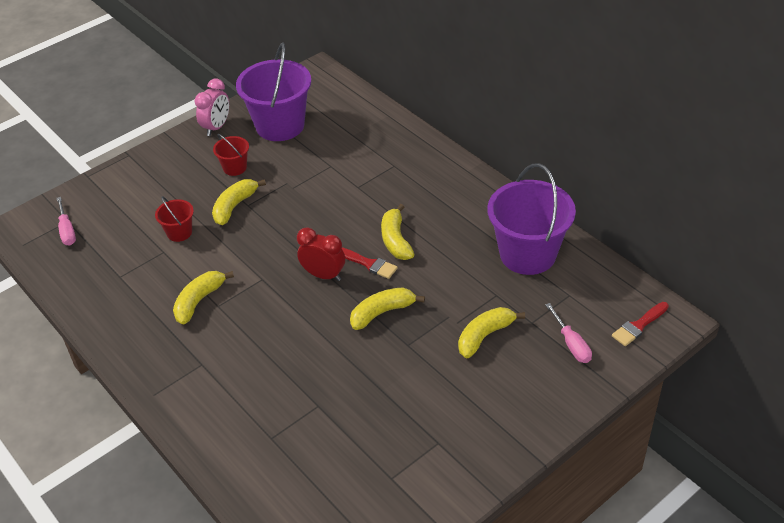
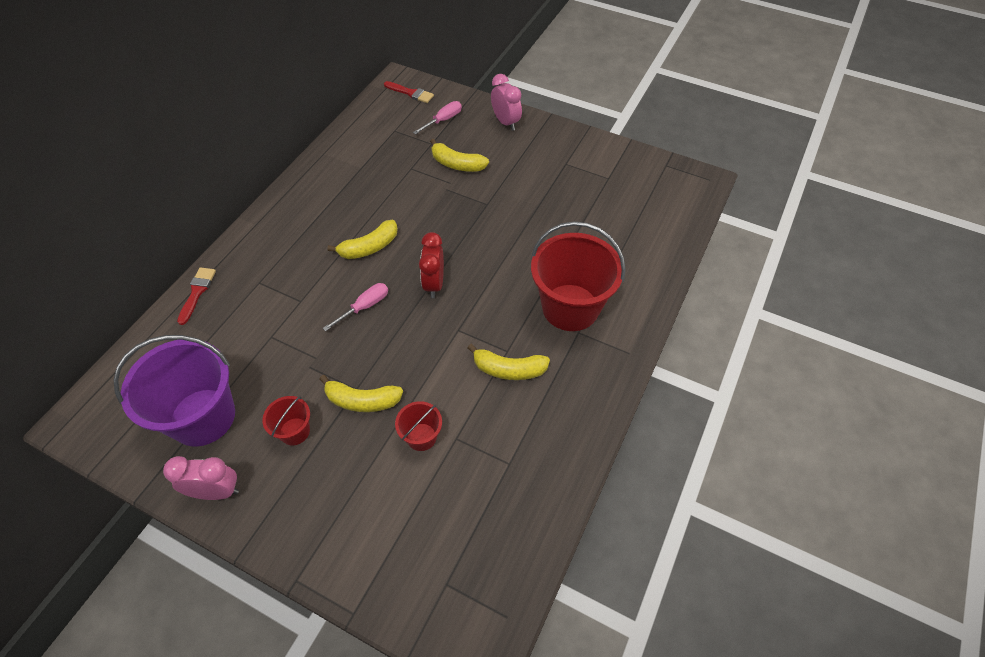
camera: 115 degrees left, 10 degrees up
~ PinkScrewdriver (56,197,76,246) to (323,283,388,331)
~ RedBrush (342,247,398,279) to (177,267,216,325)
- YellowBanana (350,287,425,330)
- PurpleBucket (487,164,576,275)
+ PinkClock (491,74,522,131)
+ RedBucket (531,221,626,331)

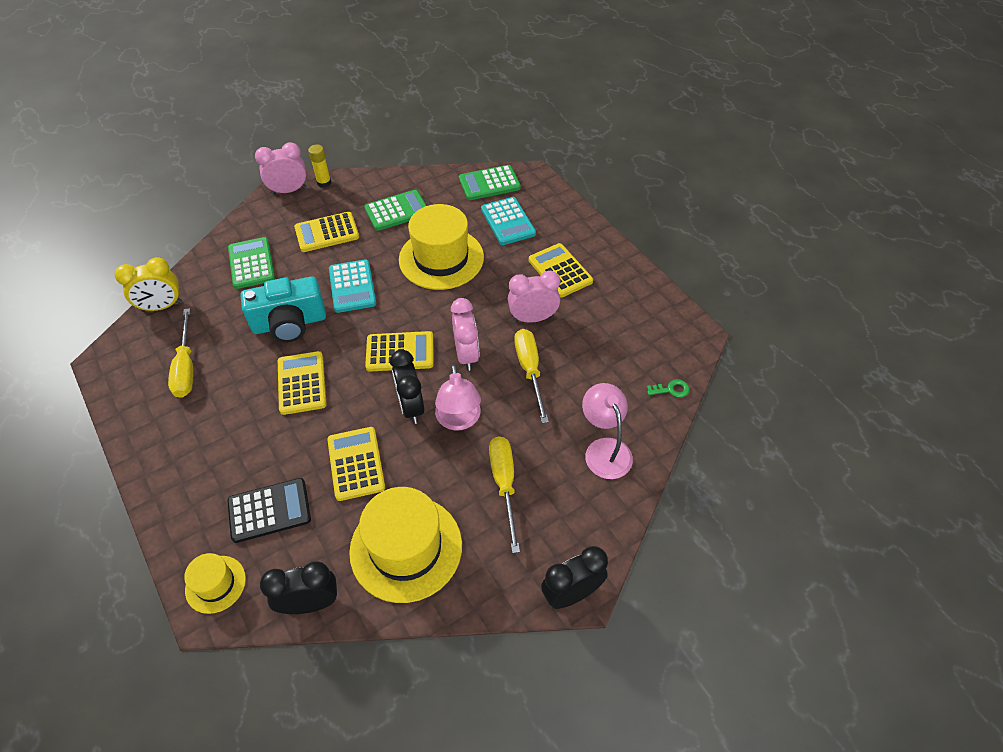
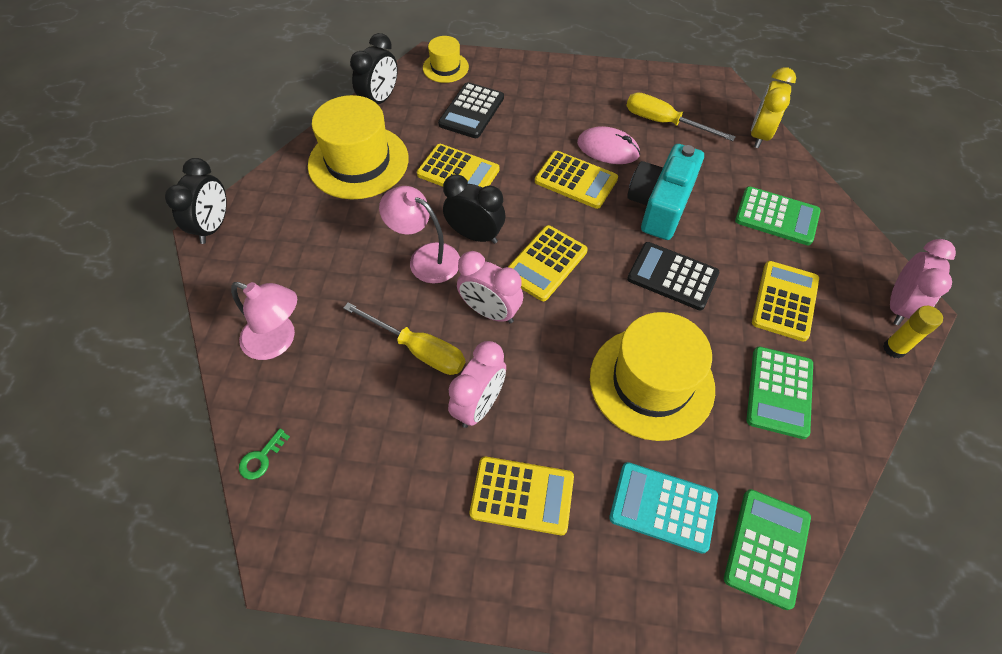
camera: 130 degrees right, 5 degrees up
~ TurquoiseCalculator (329,259,376,313) to BlackCalculator (627,242,720,310)
- YellowScrewdriver (489,436,520,553)
+ PinkMouse (577,126,640,164)

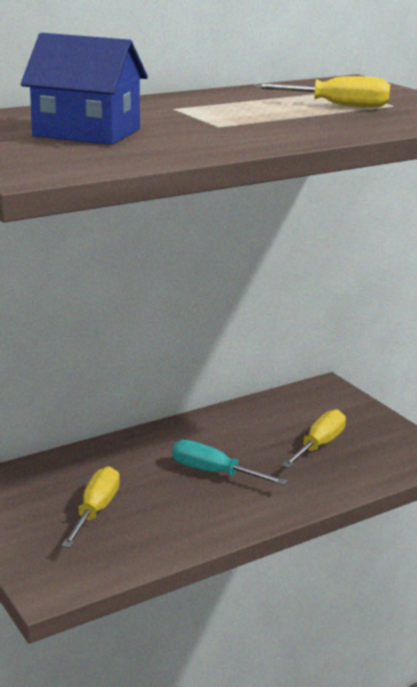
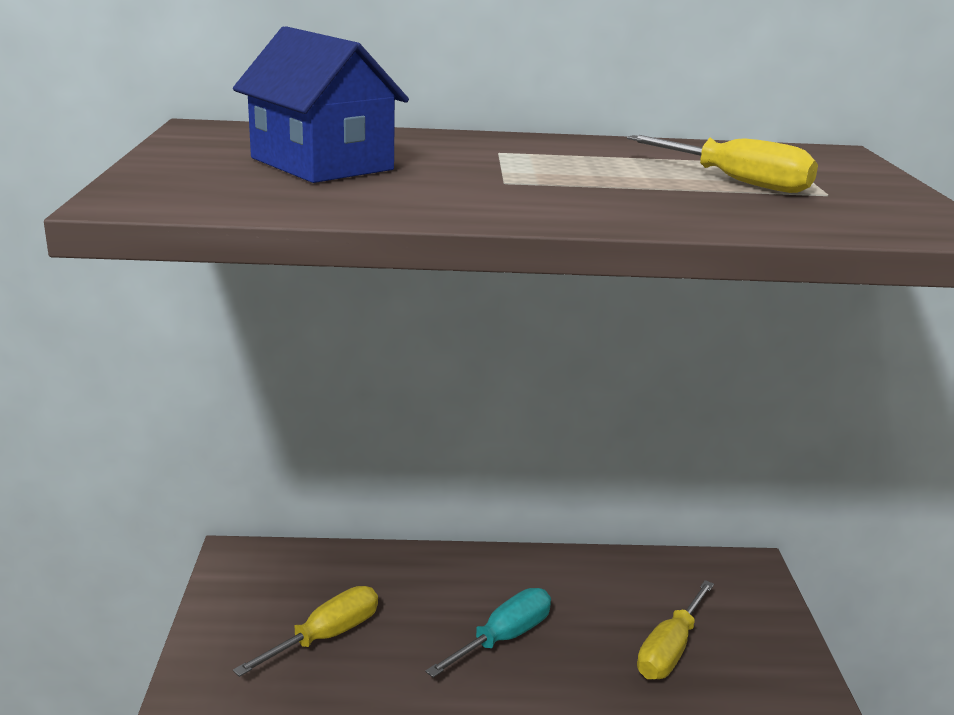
camera: 30 degrees right, 0 degrees up
~ TurquoiseScrewdriver (172,440,287,485) = (425,588,551,678) 75 degrees clockwise
~ YellowScrewdriver (282,409,346,468) = (637,580,714,679) 150 degrees clockwise

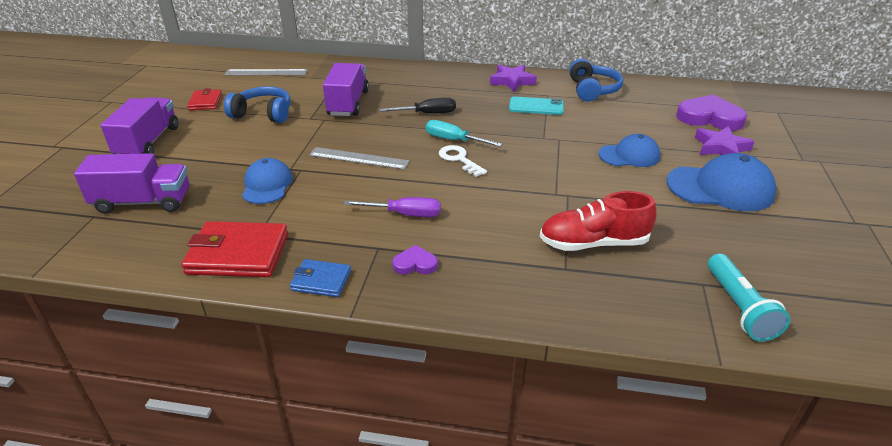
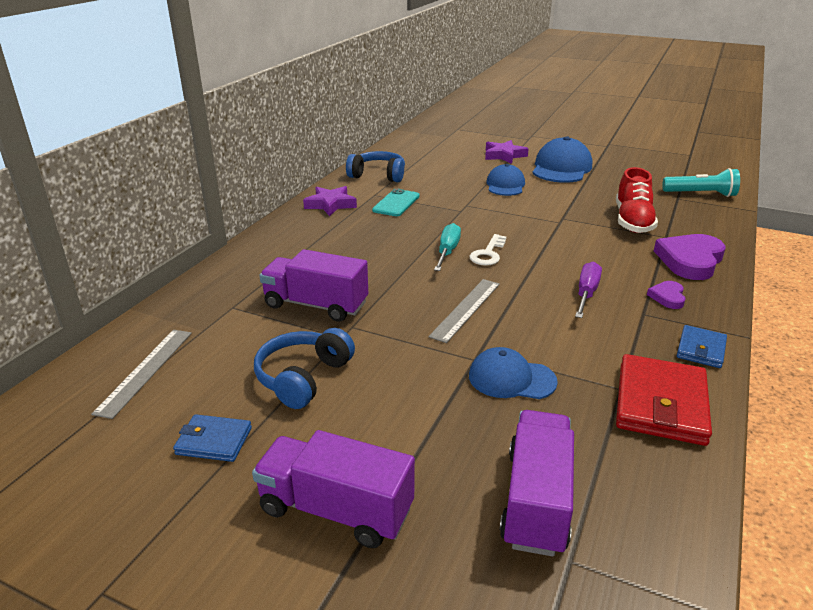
camera: 75 degrees left, 5 degrees down
~ RedWallet (187,88,222,110) to BlueWallet (173,414,252,462)
- BlackScrewdriver (379,97,456,114)
~ TurquoiseScrewdriver (426,120,502,147) = (434,223,461,271) 150 degrees clockwise
~ WhiteKey (439,145,487,177) = (469,234,507,266) 45 degrees counterclockwise
~ PurpleHeart (676,95,747,131) to (654,234,725,280)

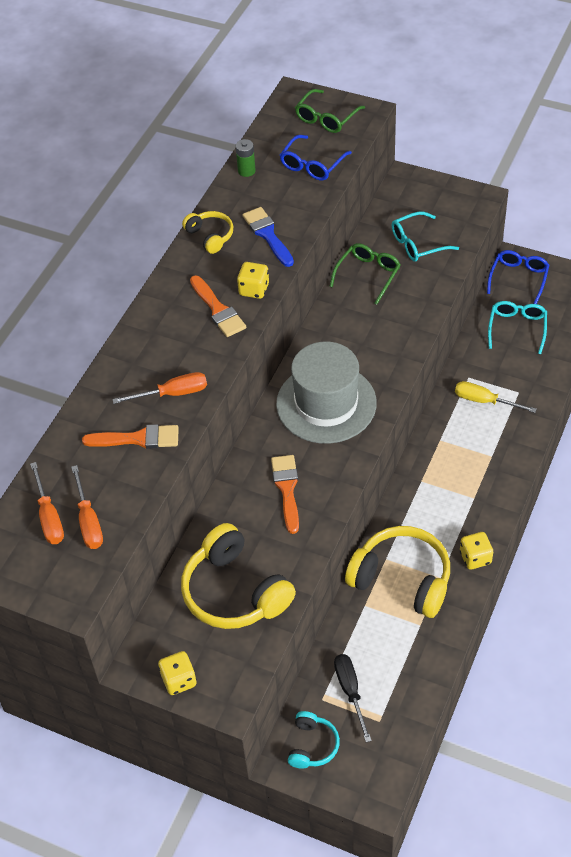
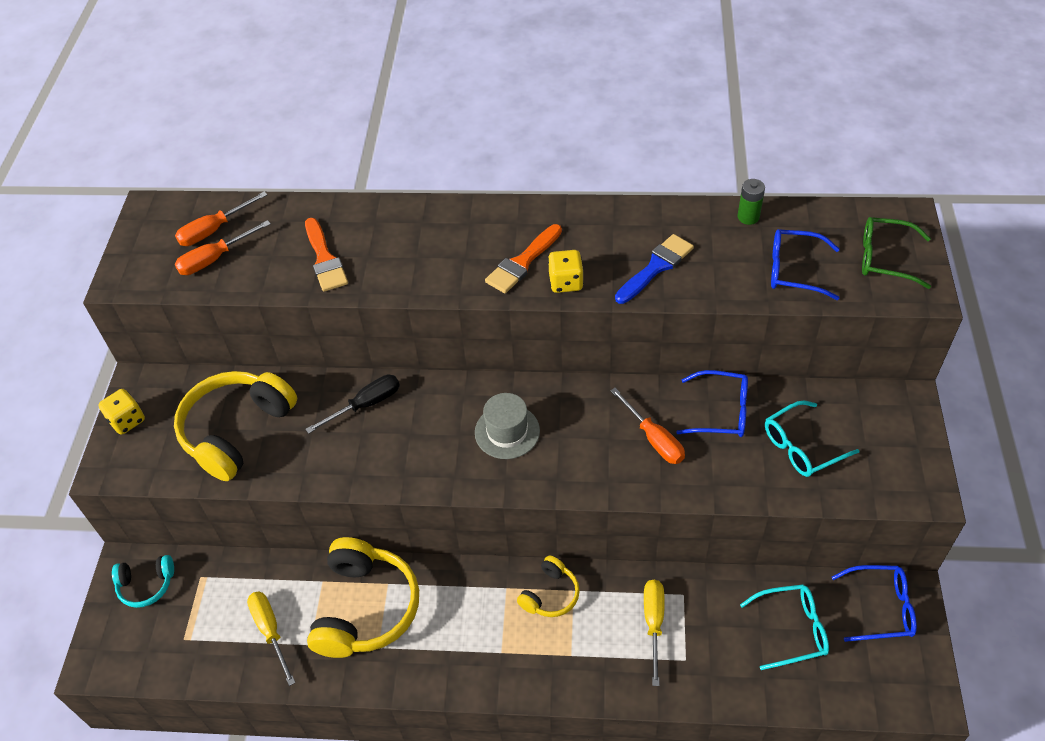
camera: 70 degrees right, 0 degrees up
~ OrangeScrewdriver (112,372,207,404) to (610,388,685,464)
~ YellowHeadphones (182,211,233,254) to (517,556,580,617)
- OrangeBrush (271,455,299,534)
~ GreyHat (276,342,377,444) = (475,393,540,459) x0.55
~ GreenGlasses (329,243,401,305) to BlueGlasses (676,370,748,437)
~ BlackScrewdriver (334,654,372,742) to (305,375,400,434)
~ TurquoiseGlasses (392,211,459,261) = (765,400,860,477) 75 degrees counterclockwise
- YellowDice (460,532,493,570)
+ YellowScrewdriver (247,591,295,686)

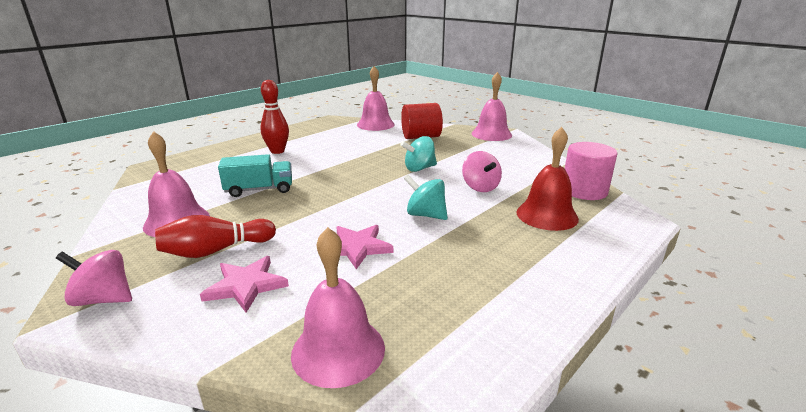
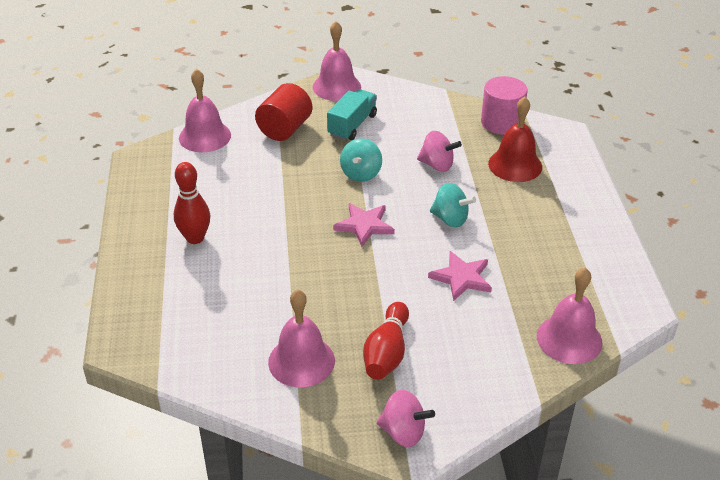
camera: 50 degrees left, 15 degrees up
~ PinkSpinningTop (56,250,132,306) = (377,390,435,447) 120 degrees counterclockwise
~ PinkStar (200,256,289,313) to (333,203,395,247)
~ TurquoiseTruck (218,154,292,197) to (327,89,377,140)
~ TurquoiseSpinningTop (404,175,448,220) = (430,183,476,228) 135 degrees counterclockwise

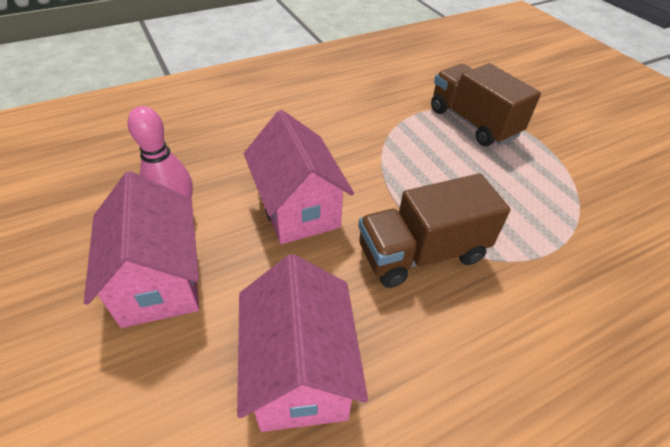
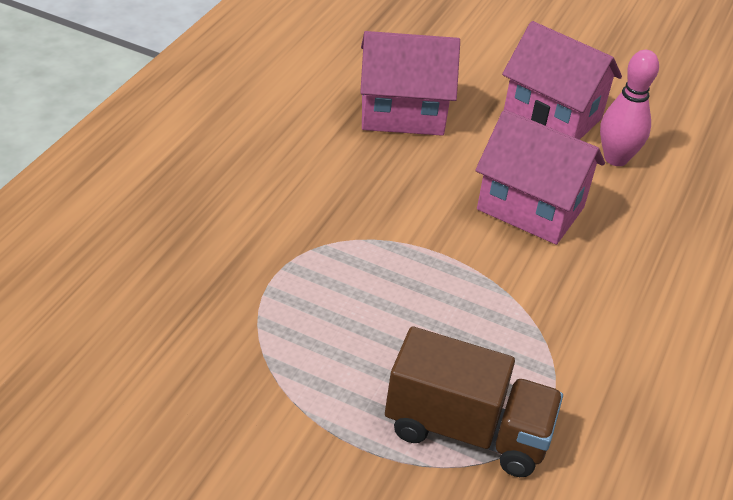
camera: 140 degrees right, 5 degrees down
~ PinkHouse (237,254,368,432) = (360,31,460,136) 45 degrees counterclockwise
- BrownTruck (358,173,511,288)

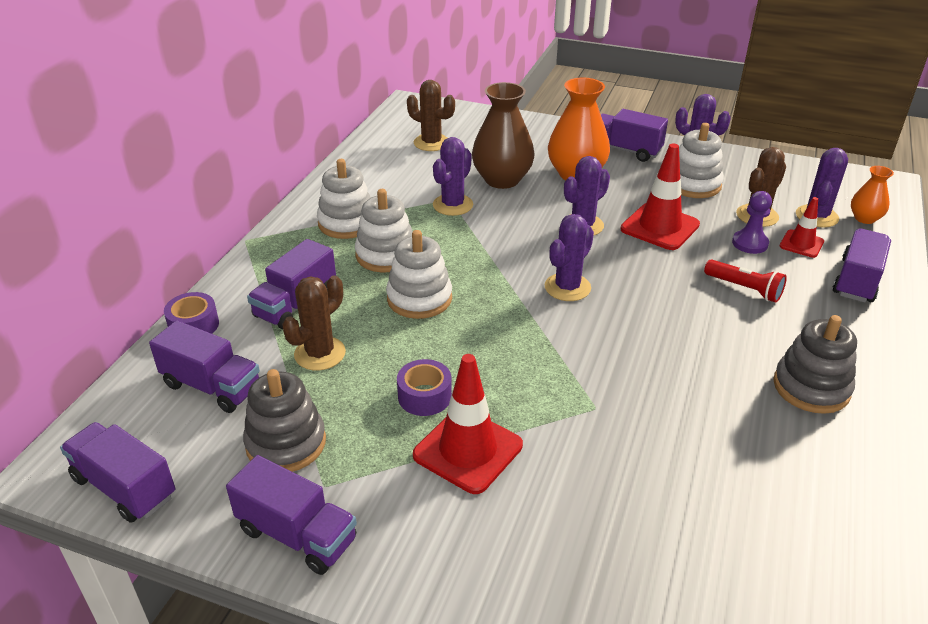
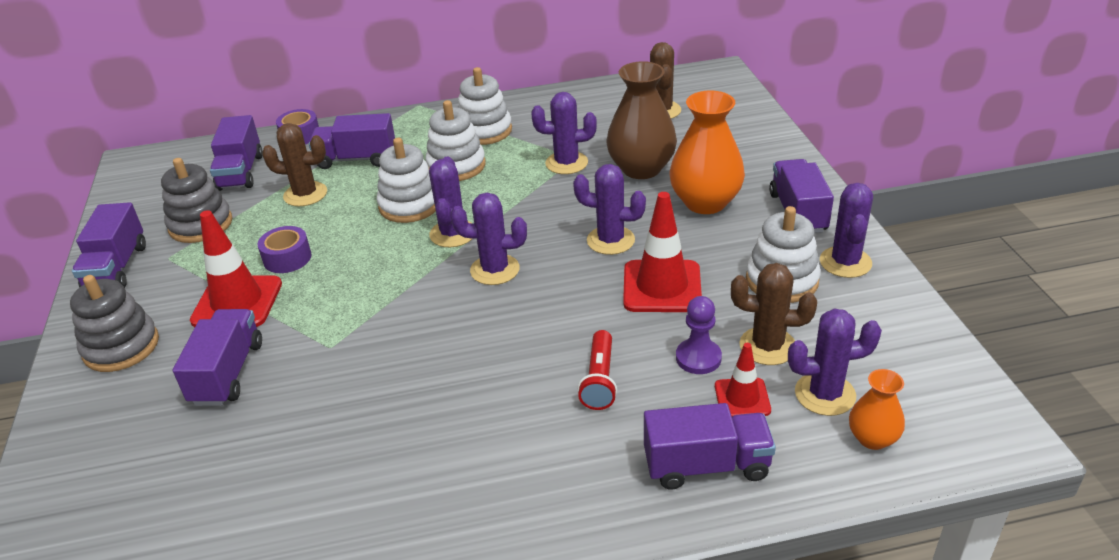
camera: 60 degrees right, 0 degrees up
~ PurpleTruck (60,422,175,523) to (173,309,262,406)
~ GreyStackingToy (773,315,857,414) to (70,275,159,372)
+ PurpleCactus (429,157,473,247)

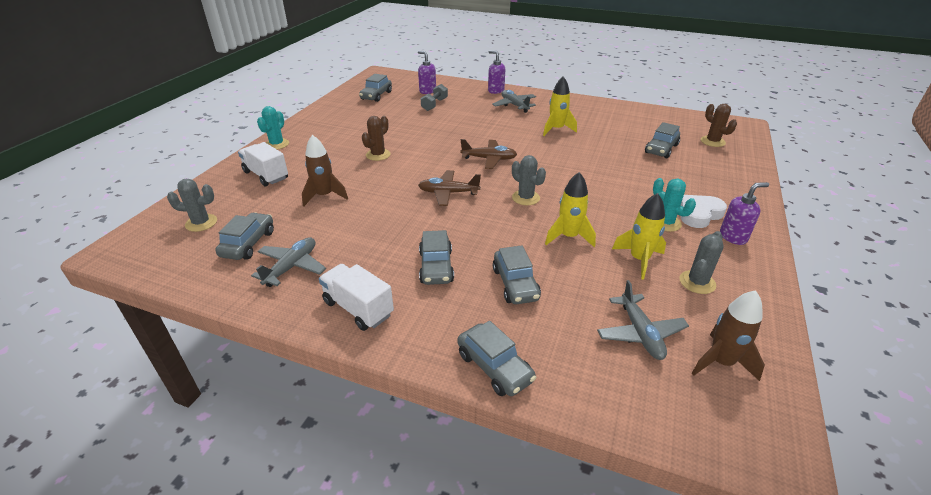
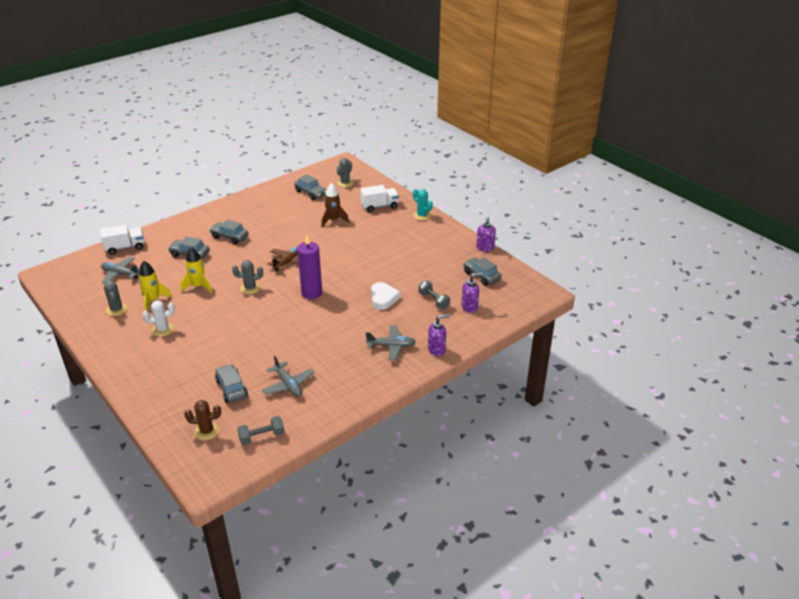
camera: 120 degrees right, 0 degrees up
~ GreyPlane (251,237,326,287) to (262,356,314,396)
~ WhiteTruck (319,264,394,331) to (100,225,144,255)
- BrownCactus (362,116,391,161)
- GreyCar (458,321,536,396)
~ BrownPlane (461,139,517,169) to PurpleCandle (297,235,322,299)
- YellowRocket (543,76,577,136)
~ TurquoiseCactus (653,178,696,232) to WhiteCactus (142,300,175,337)
~ WhiteHeart (680,195,727,228) to (371,282,400,310)
- BrownRocket (692,290,765,381)
~ PurpleSoapDispenser (720,182,769,245) to (476,217,496,252)
+ GreyDumbbell (237,416,284,445)

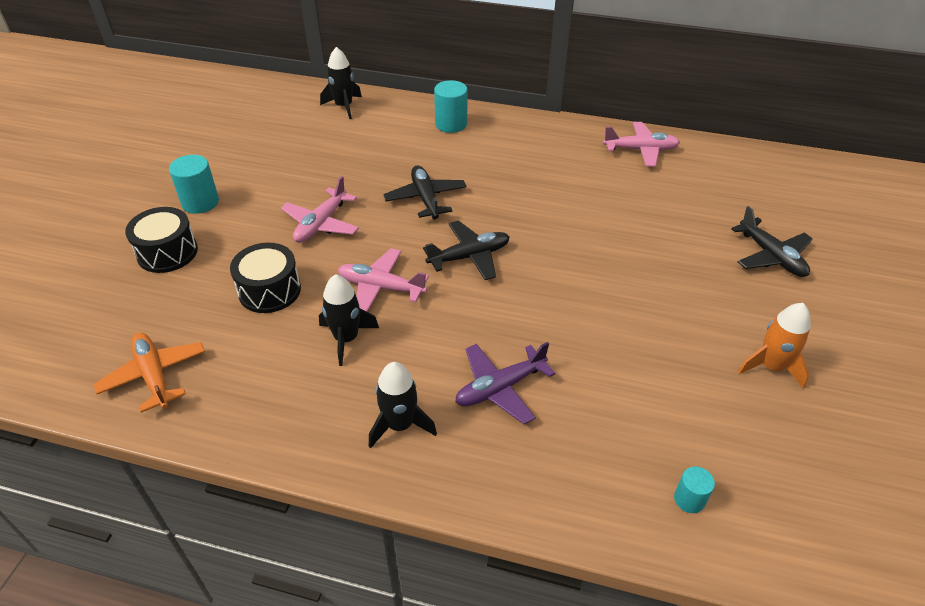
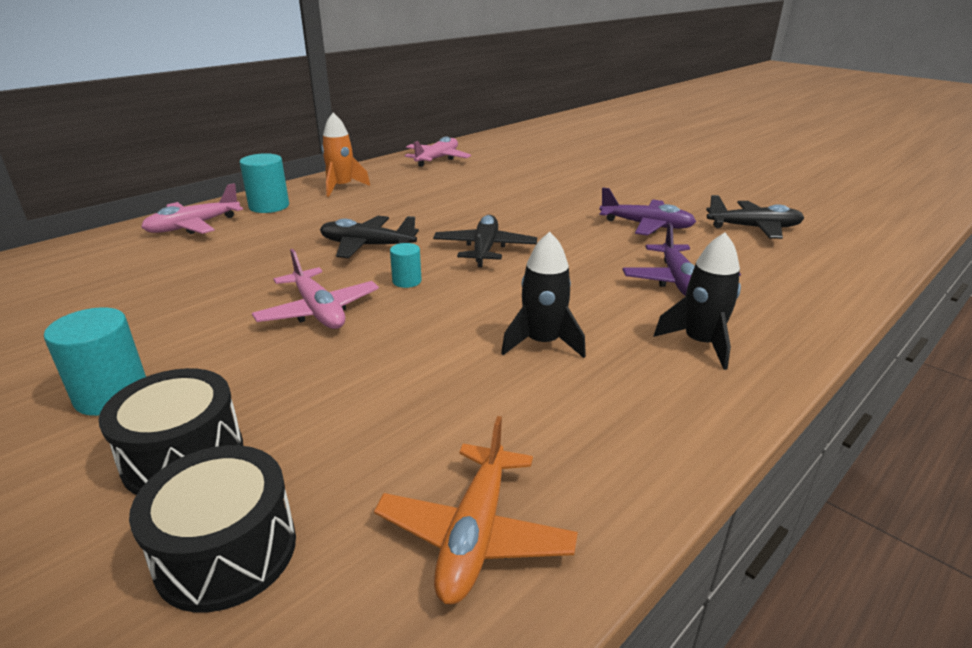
camera: 60 degrees left, 15 degrees down
~ OrangePlane (93,332,205,413) = (374,416,578,605) 75 degrees counterclockwise
~ BlackDrum (230,243,301,313) to (129,445,296,612)
- BlackRocket (320,47,362,119)
~ PinkPlane (338,248,429,312) to (141,183,243,234)
~ TurquoiseCylinder (674,467,715,513) to (390,243,422,288)
~ BlackPlane (731,206,813,277) to (706,195,804,239)
~ OrangeRocket (738,303,811,389) to (321,113,370,197)
+ PurplePlane (599,187,696,236)

